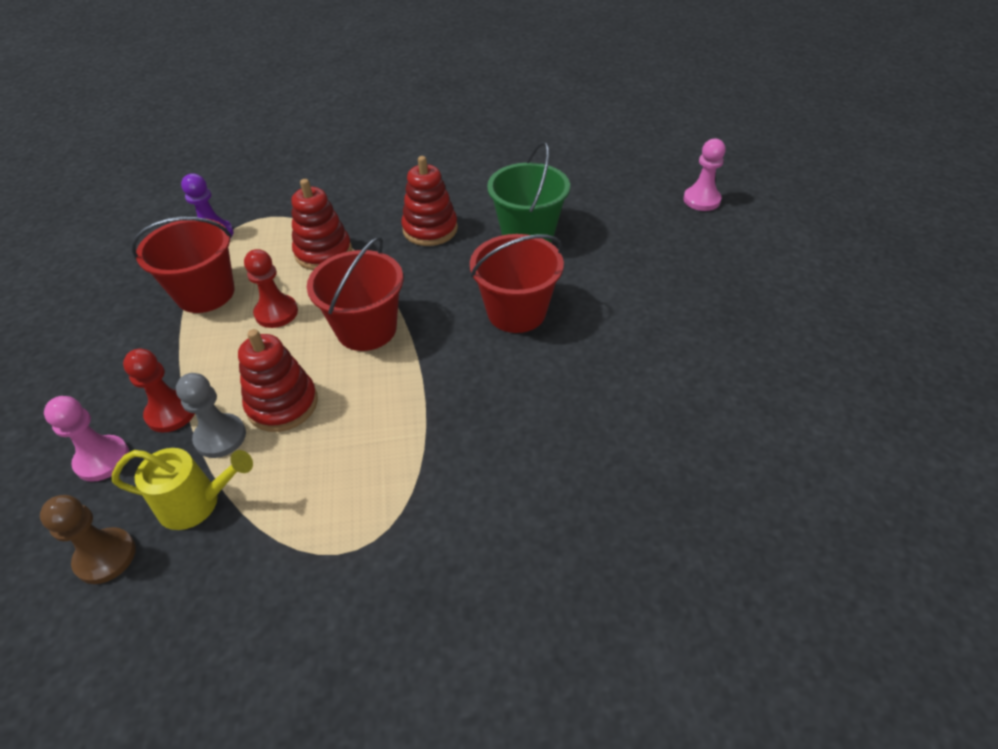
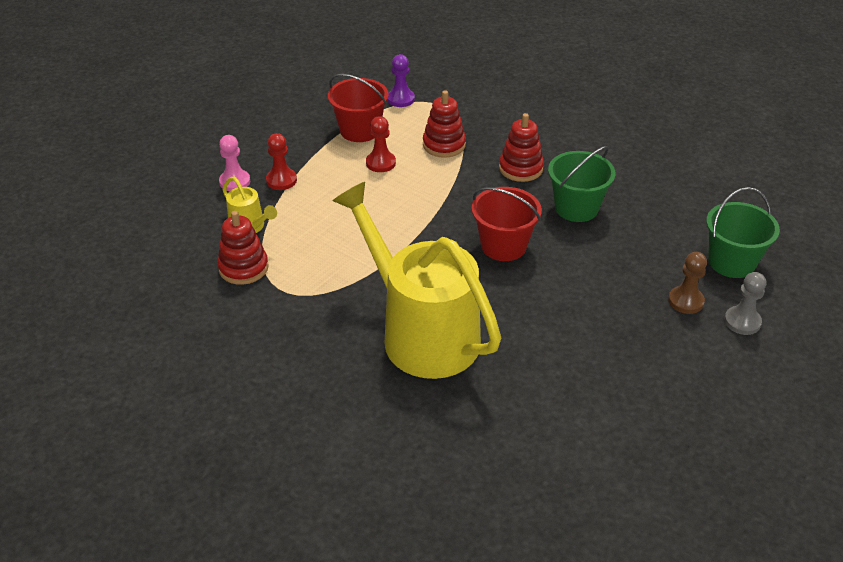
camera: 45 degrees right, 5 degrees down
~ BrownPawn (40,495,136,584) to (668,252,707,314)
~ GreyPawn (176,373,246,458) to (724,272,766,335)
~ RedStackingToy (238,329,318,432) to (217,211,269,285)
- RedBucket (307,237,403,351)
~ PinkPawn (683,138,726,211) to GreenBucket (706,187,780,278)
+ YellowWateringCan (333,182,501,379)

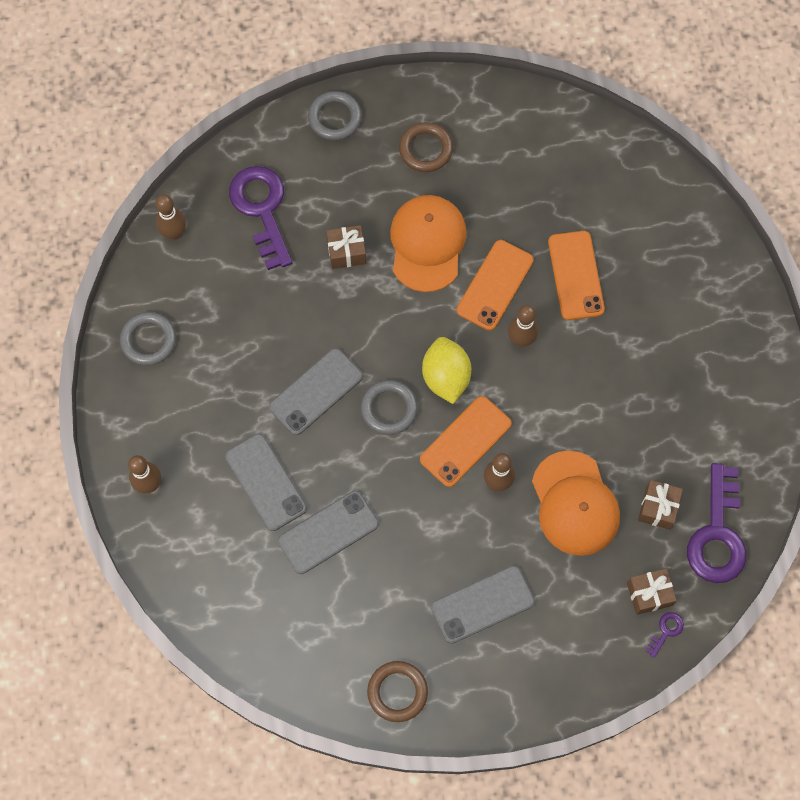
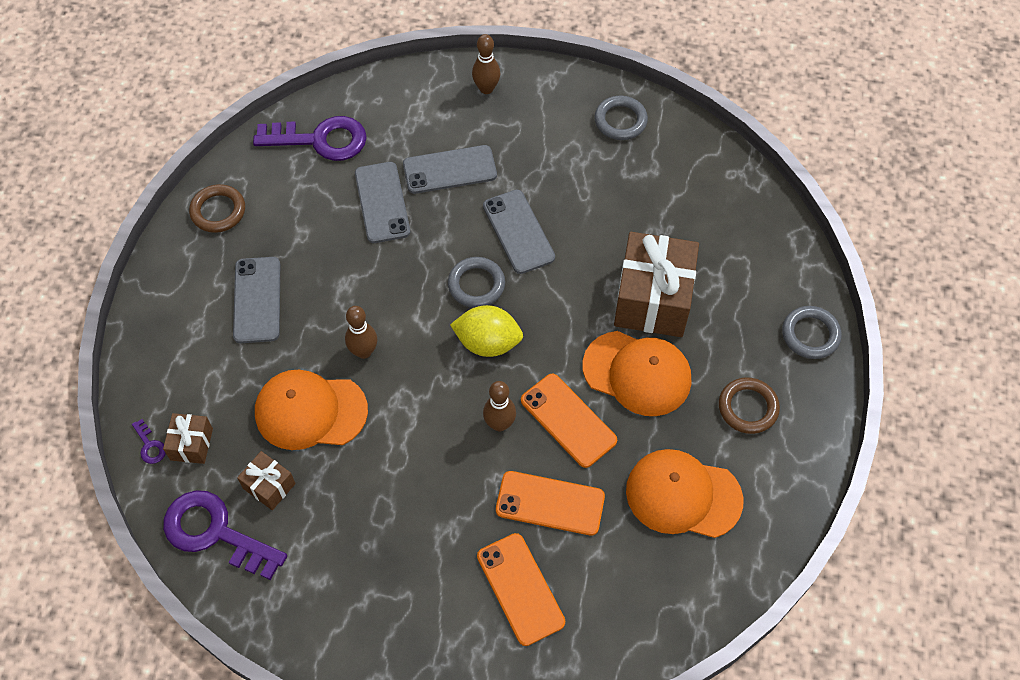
camera: 110 degrees right, 10 degrees down
- BrownBowlingPin (155,195,186,240)
~ PurpleKey (229,166,292,270) to (253,116,367,161)
~ BrownGift (326,225,366,269) = (614,232,699,337) x2.09
~ OrangePhone (420,396,512,487) to (477,533,565,646)
+ OrangeCap (626,449,744,538)

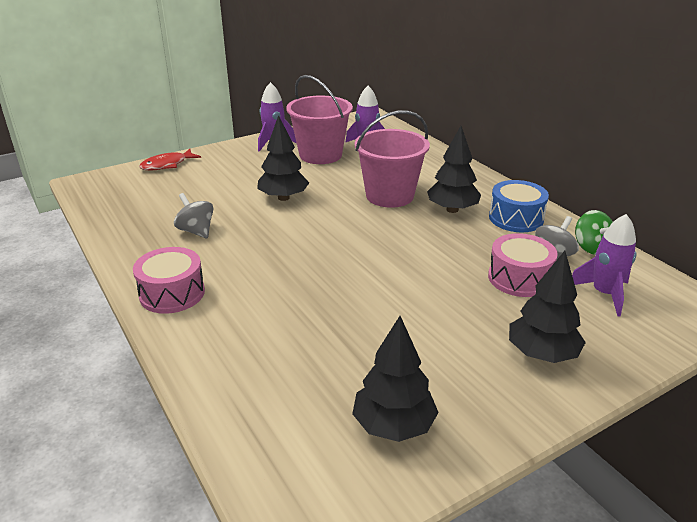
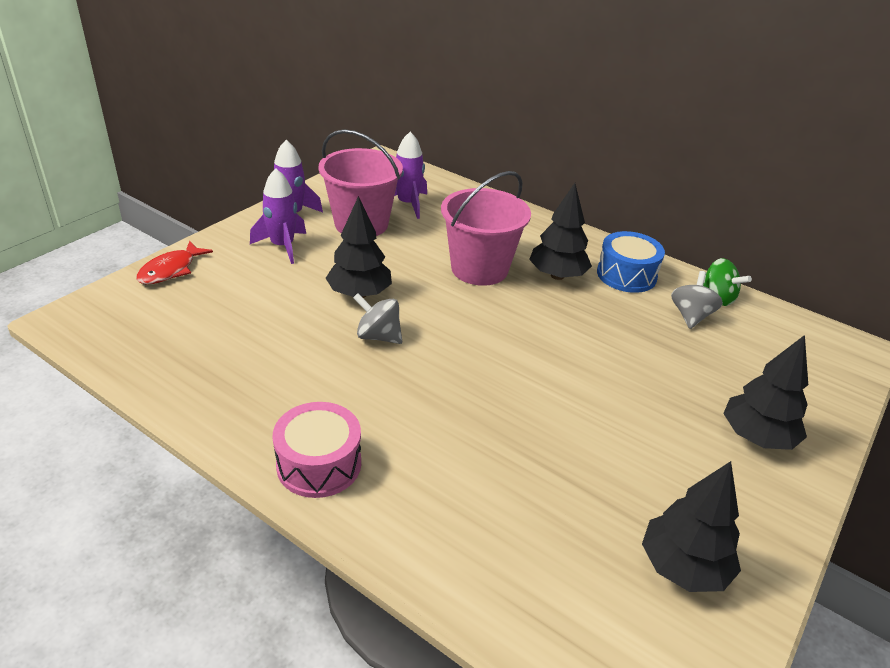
camera: 25 degrees left, 5 degrees up
~ GreySpinningTop (174,193,213,238) to (353,293,402,344)
- PinkDrum (488,233,558,297)
~ PurpleRocket (572,214,636,316) to (250,168,306,264)

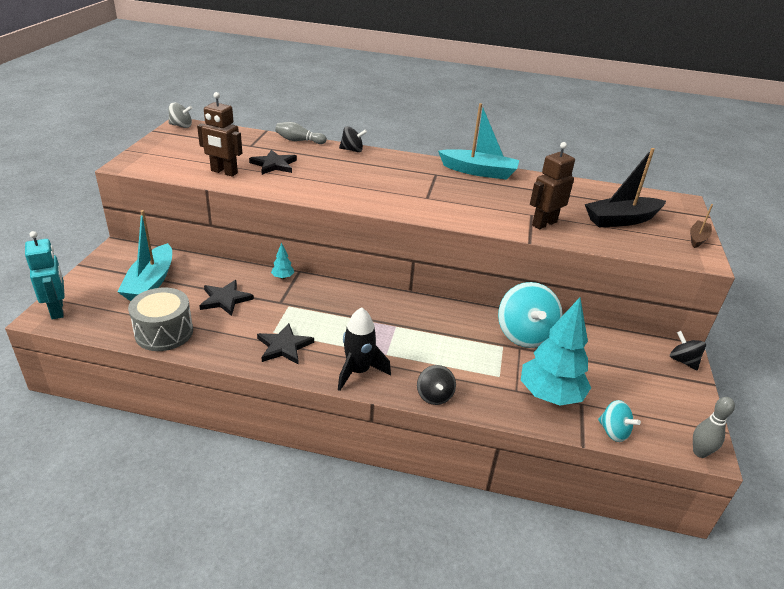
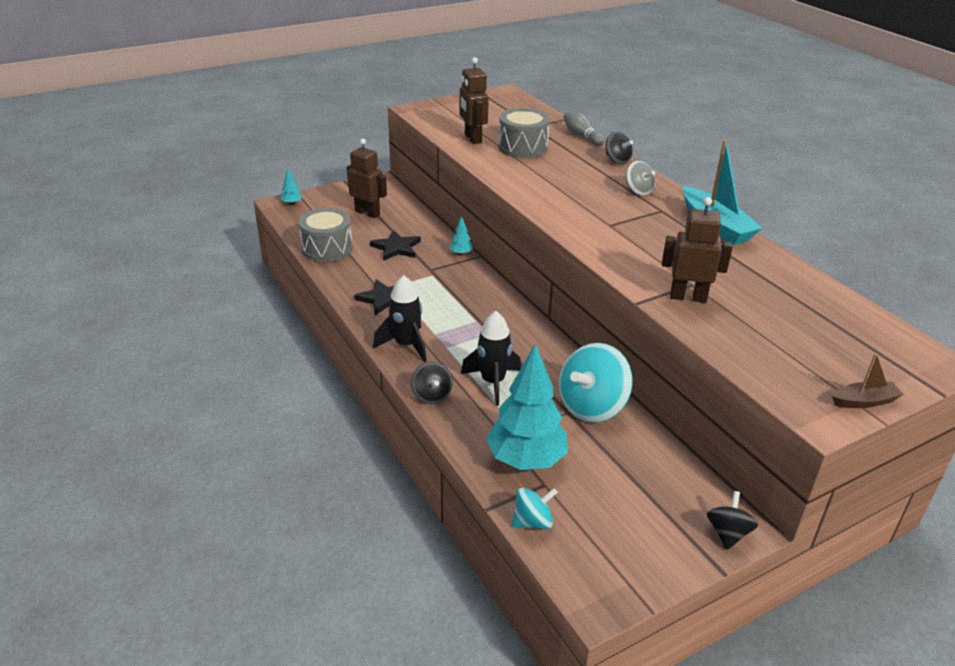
camera: 50 degrees right, 0 degrees up
~ TurquoiseRobot (25,231,65,320) to TurquoiseTree (280,168,302,205)
~ TurquoiseBoat (117,210,172,301) to BrownRobot (347,139,387,218)
~ GreySpinningTop (168,103,192,128) to (626,161,655,196)
~ BlackStar (249,150,297,175) to GreyDrum (498,108,550,158)
~ BlackSpinningTop (417,365,456,405) = (411,362,453,404) 60 degrees counterclockwise
- BlackBoat (585,148,666,227)
~ TurquoiseSpinningTop (598,400,641,442) = (512,488,558,529) 120 degrees counterclockwise
- GreyBowlingPin (693,397,735,458)
+ BlackRocket (461,311,521,406)

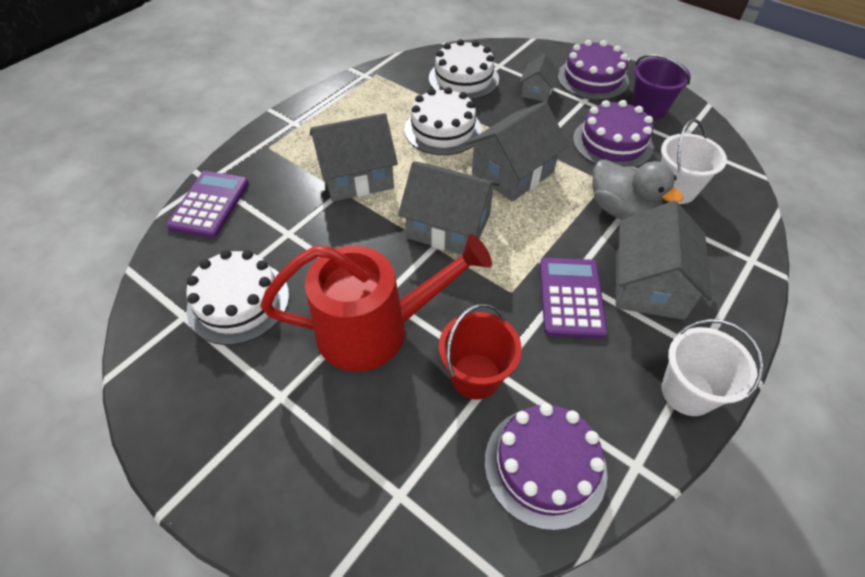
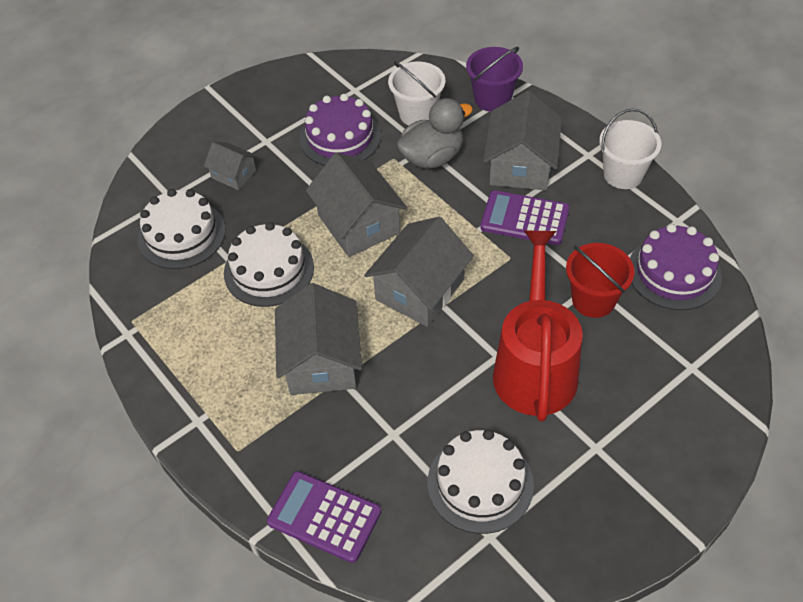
camera: 75 degrees left, 0 degrees up
- PurpleCake (557,40,629,100)
~ GreyHouse (616,201,712,320) = (483,91,562,190) 75 degrees clockwise
~ PurpleBucket (632,54,691,120) to (466,47,523,112)

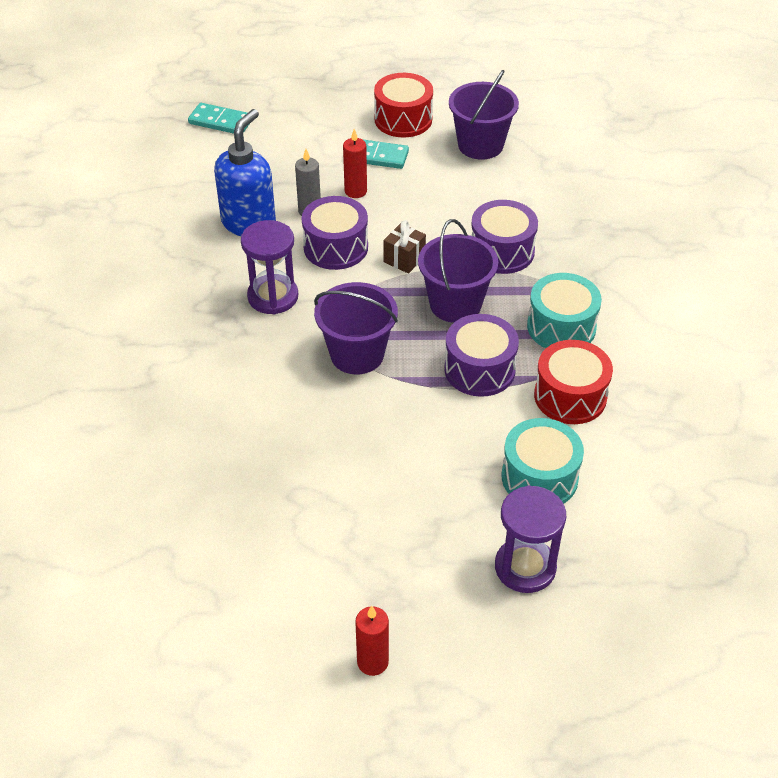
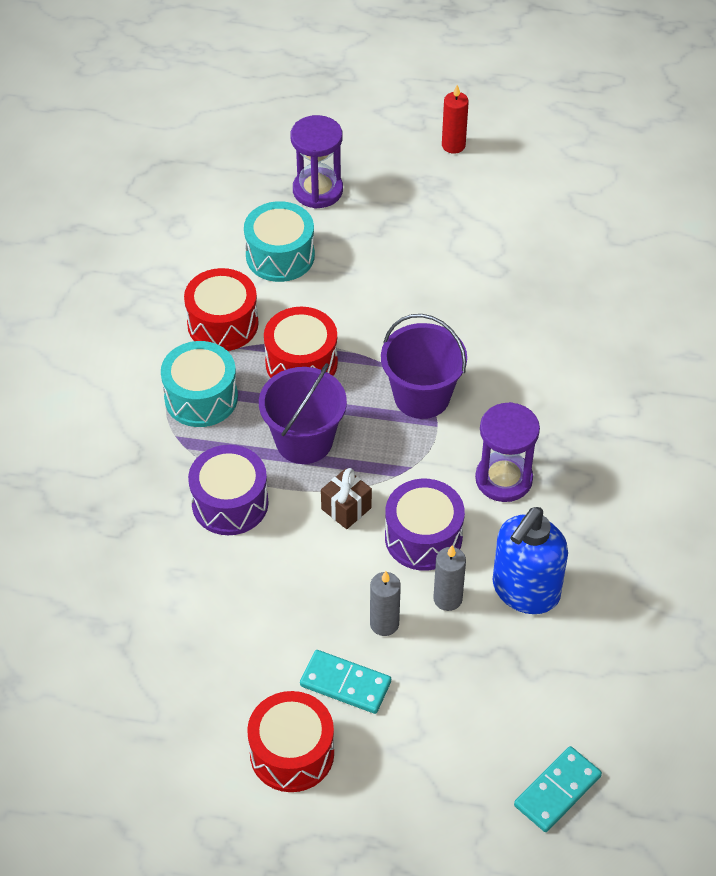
camera: 170 degrees left, 5 degrees up
~ TurquoiseDomino (188,103,249,134) = (514,746,602,832) 75 degrees counterclockwise
~ RedCandle (343,129,367,198) to GreyCandle (370,571,401,636)
~ PurpleDrum (444,314,519,397) to RedDrum (264,307,338,378)
- PurpleBucket (449,70,519,160)

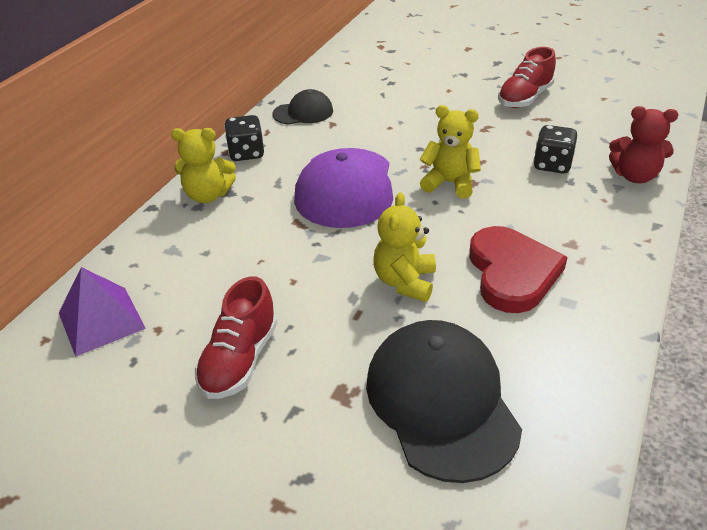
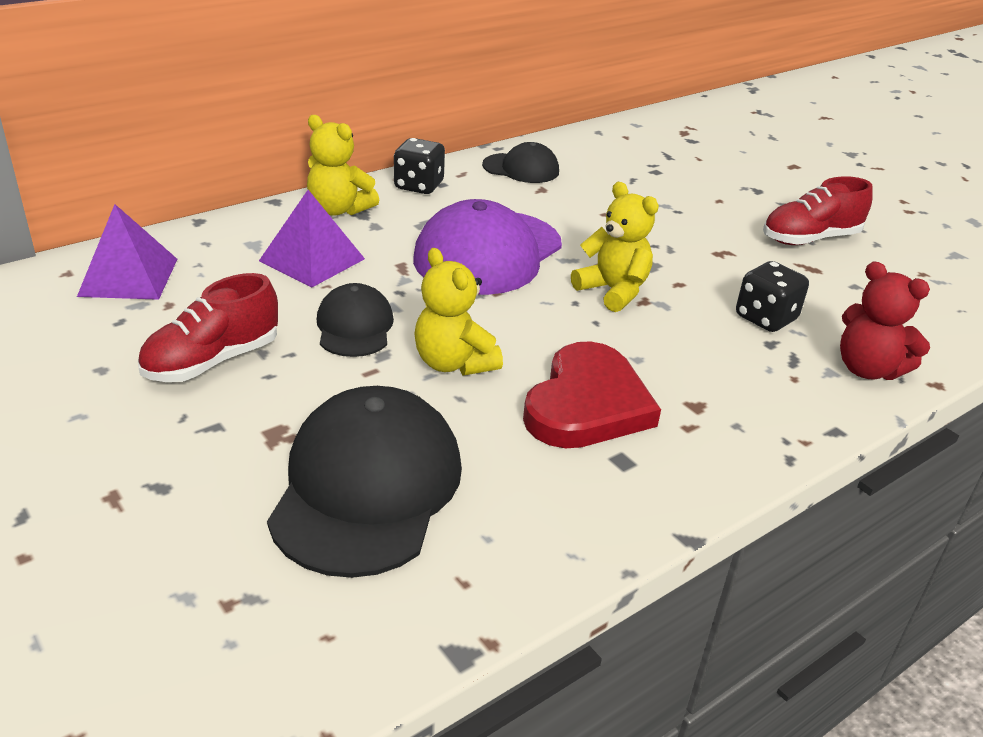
camera: 25 degrees right, 5 degrees down
~ YellowTeddyBear (373,192,436,302) = (414,248,503,375) 75 degrees counterclockwise
+ PurplePyramid (259,190,365,288)
+ BlackCap (317,283,394,357)

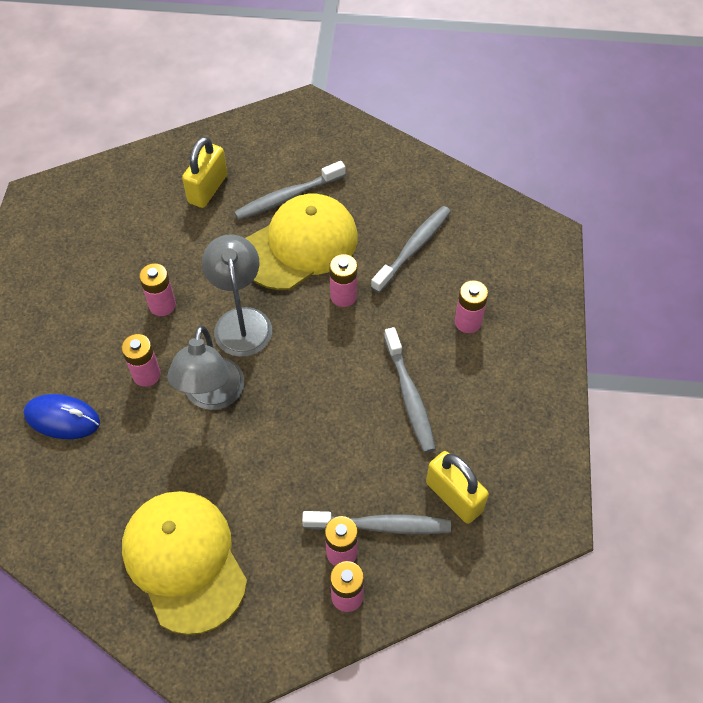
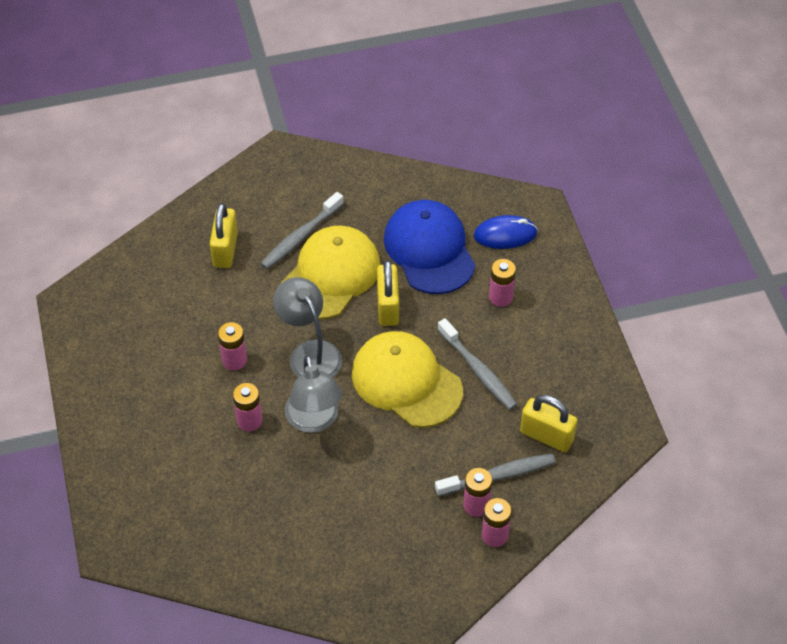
camera: 20 degrees left, 5 degrees down
~ BlueMouse (24,394,100,439) to (474,215,538,249)
~ YellowCap (122,491,247,635) to (352,331,463,428)
~ PinkBattery (329,254,357,307) to YellowPadlock (377,260,399,326)
~ GreyToothbrush (371,206,451,293) to BlueCap (384,200,476,294)

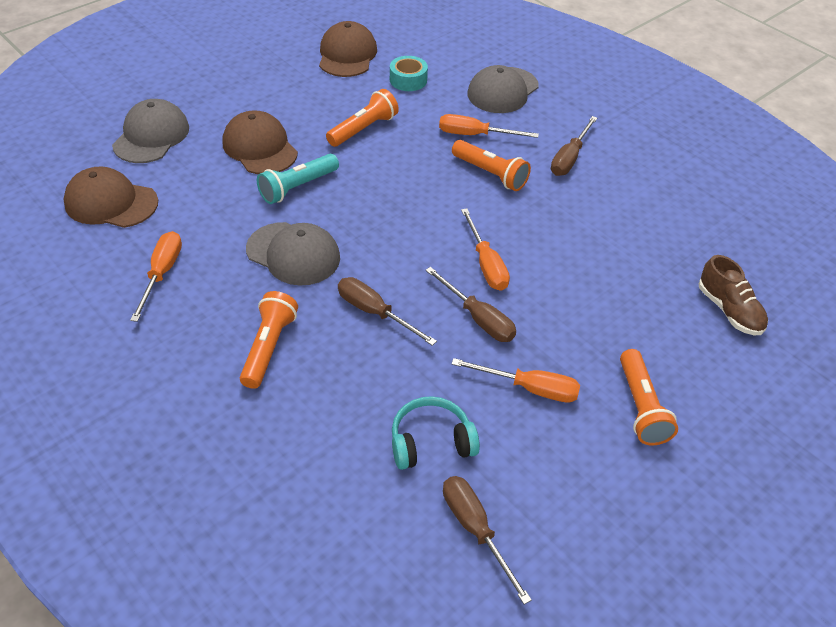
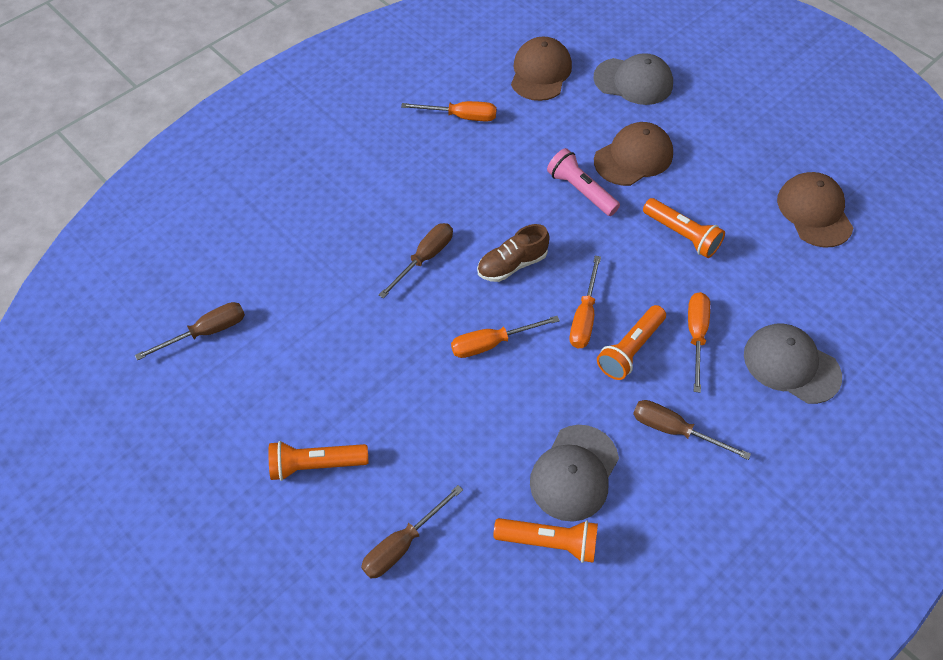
camera: 90 degrees right, 10 degrees up
~ OrangeFlashlight (240,291,298,389) to (493,518,598,563)
~ GreyCap (246,222,340,286) to (530,425,619,522)
~ TurquoiseFlashlight (257,154,339,204) to PinkFlashlight (547,148,620,216)
~ BrownCap (319,21,377,77) = (777,172,853,248) 105 degrees counterclockwise
- TurquoiseTape (390,56,428,91)
- TurquoiseHeadphones (392,396,480,470)
~ BrownScrewdriver (425,267,516,342) to (361,485,463,579)
~ OrangeScrewdriver (452,358,580,403) to (570,256,601,348)
~ BrownShoe (699,255,768,335) to (477,224,550,282)

